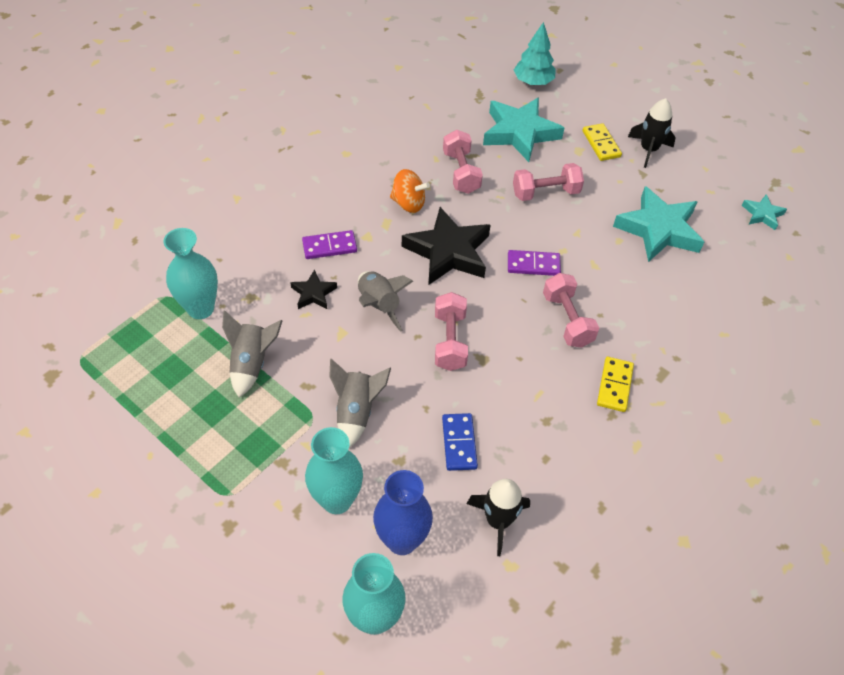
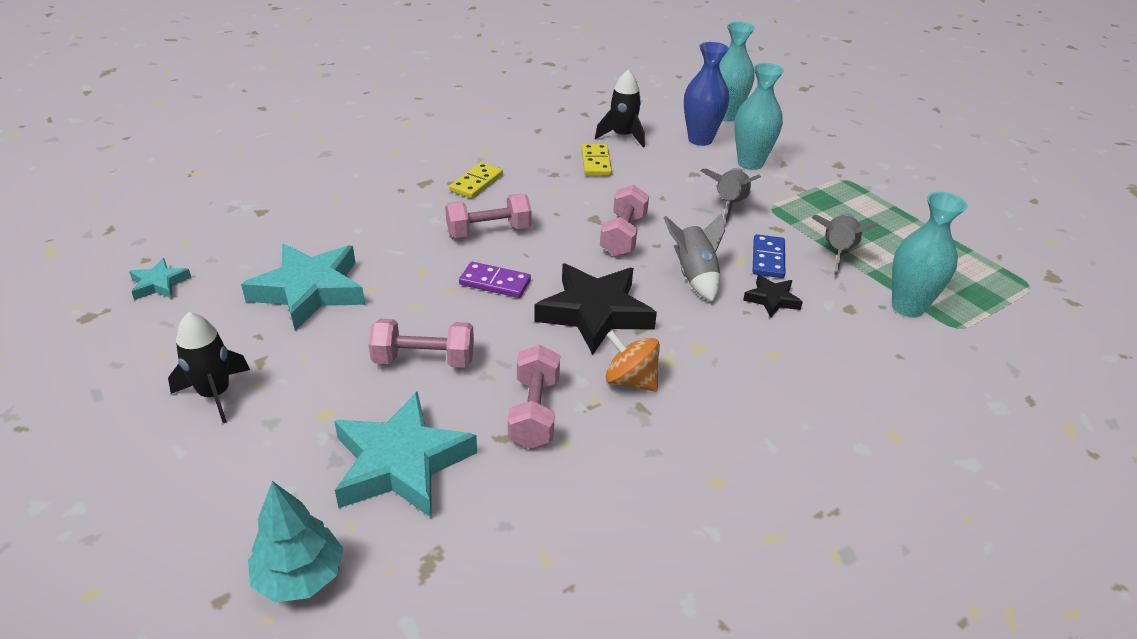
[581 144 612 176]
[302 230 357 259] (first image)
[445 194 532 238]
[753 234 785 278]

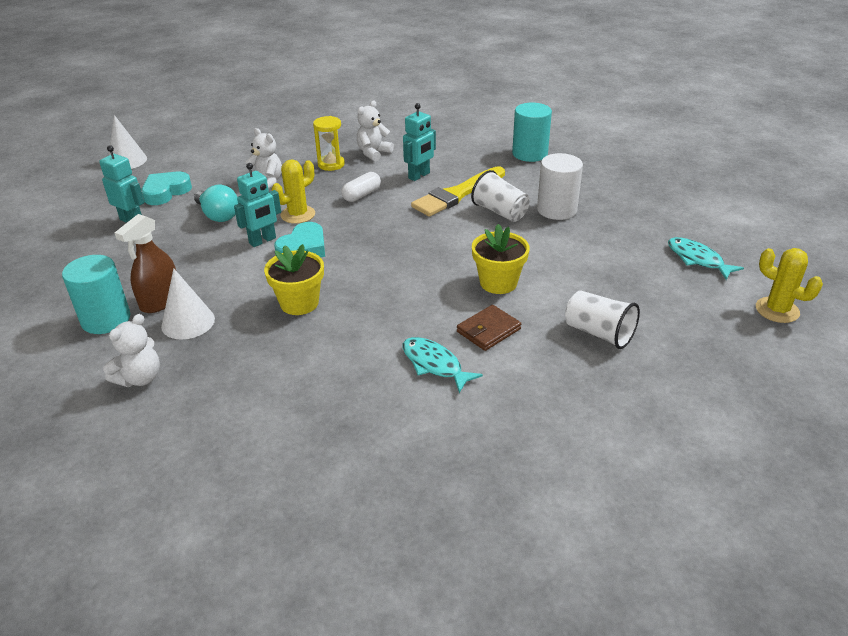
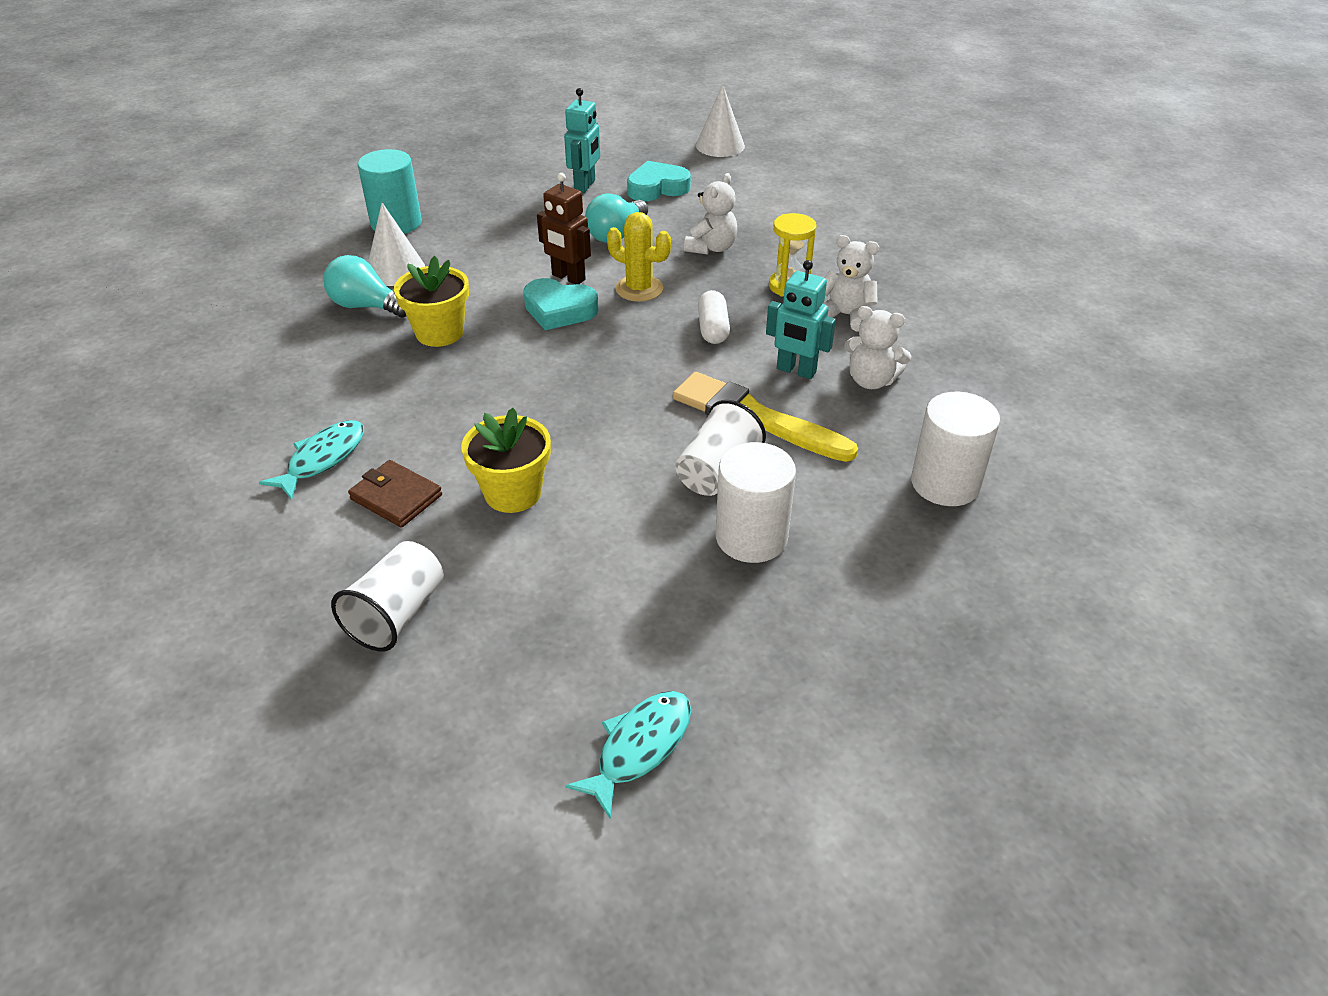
[911 392 1000 506]
[537 173 591 284]
[627 161 691 201]
[698 290 730 344]
[115 214 176 313] (first image)
[756 248 823 323] (first image)
[844 306 911 389]
[323 255 406 318]

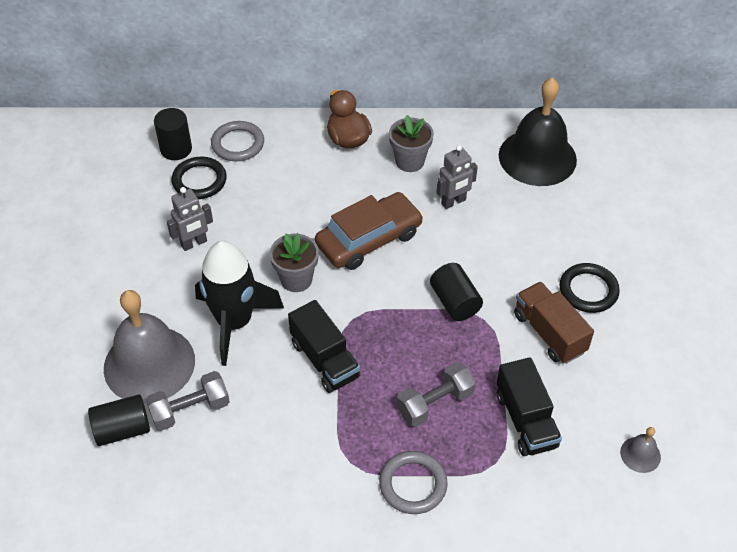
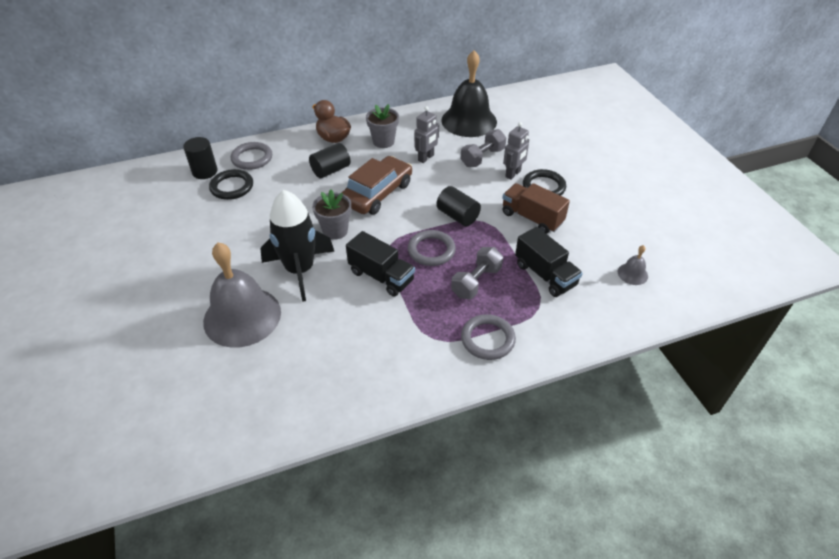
[503 122 529 180]
[461 129 506 167]
[309 143 350 178]
[408 230 456 266]

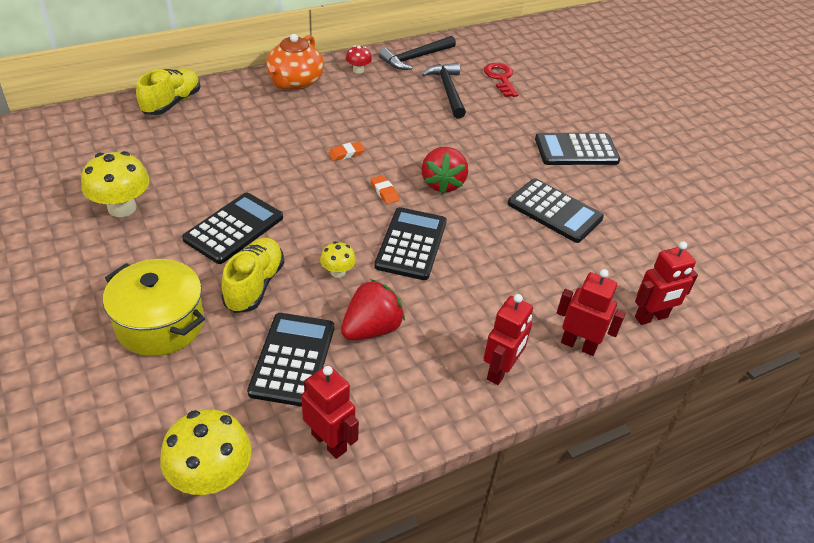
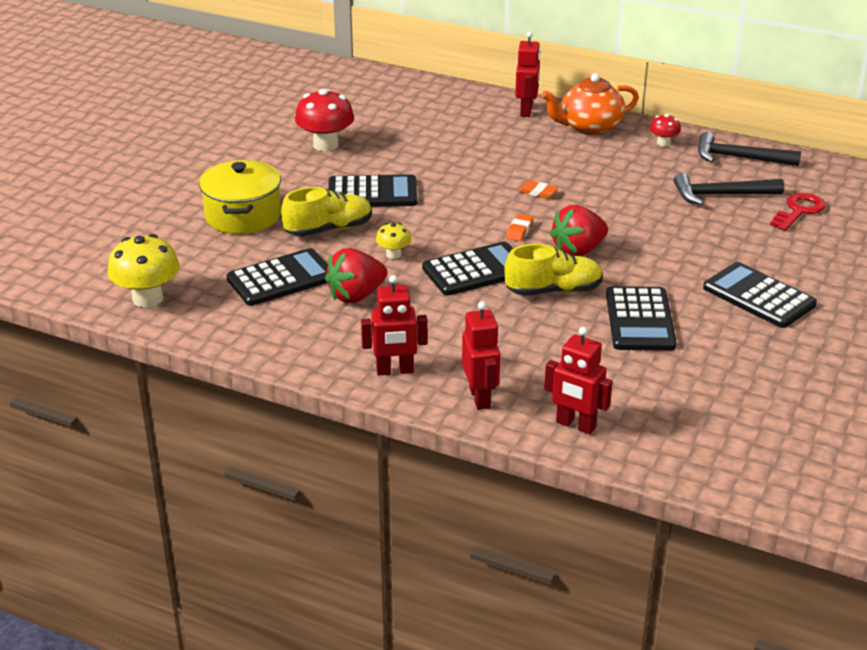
[674 173 784 205]
[505 244 603 296]
[295 89 354 151]
[325 248 387 303]
[515 31 541 117]

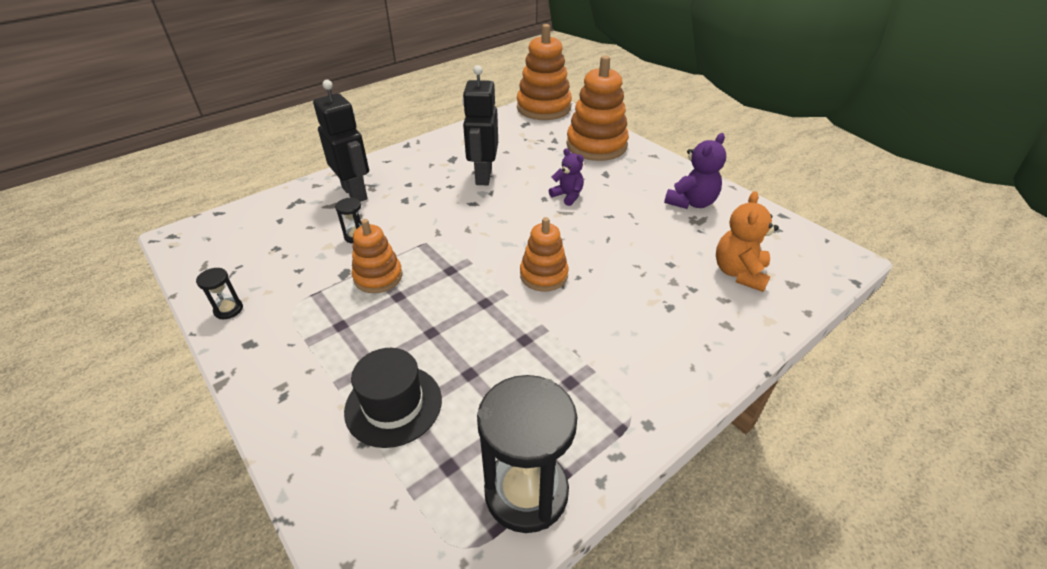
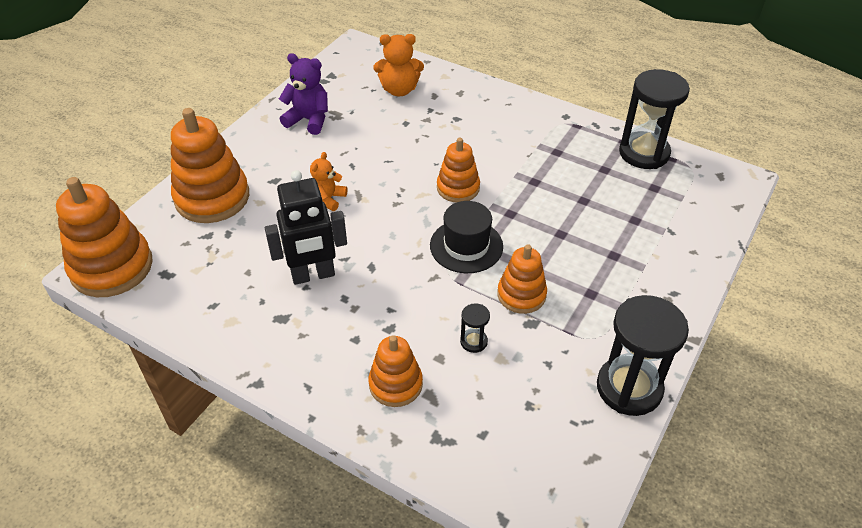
[369 335 423 407]
[310 152 347 211]
[597 295 689 416]
[430 201 503 273]

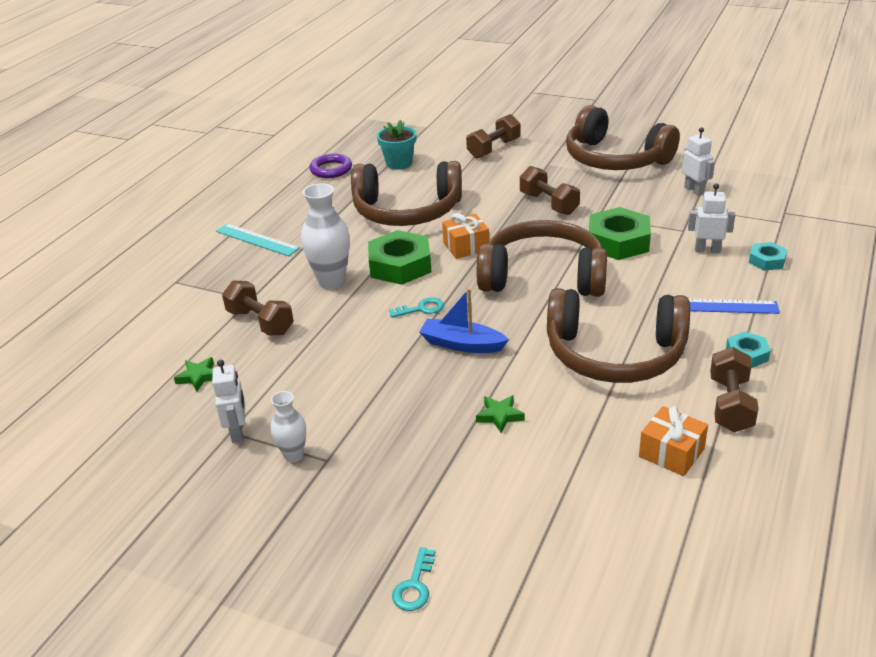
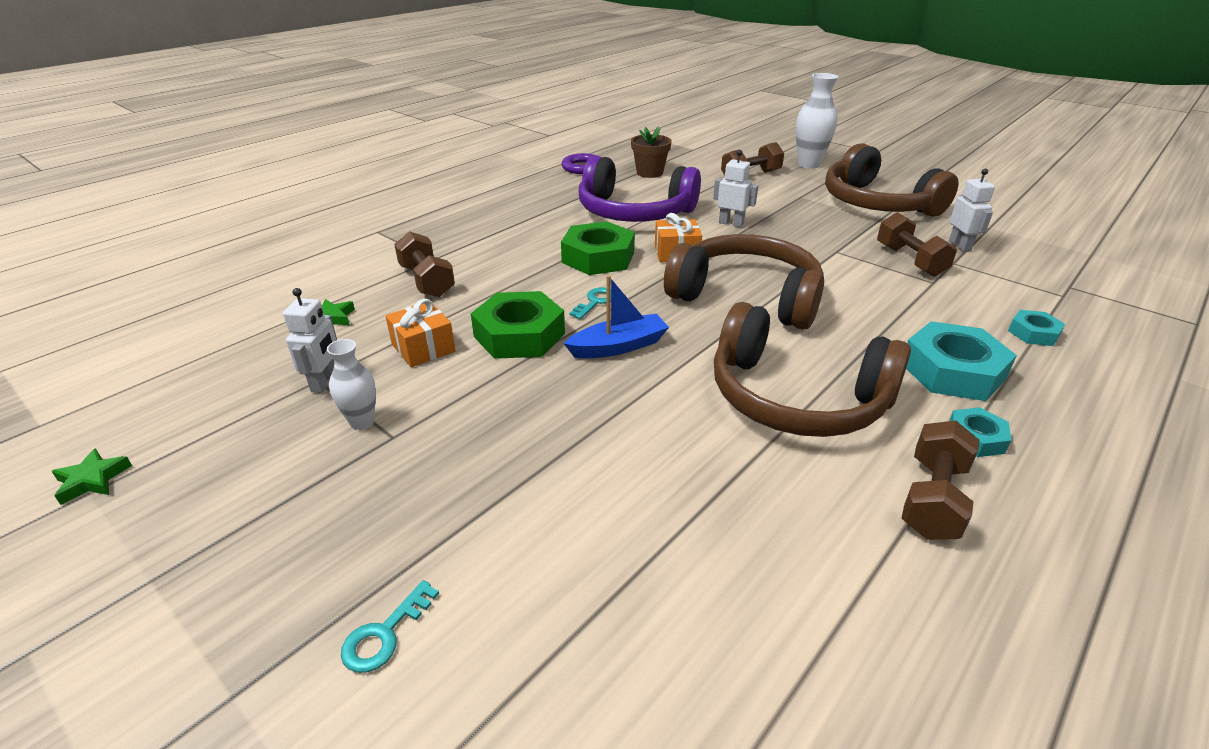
[631 127 672 178]
[579 155 701 222]
[877 212 957 277]
[796 73 838 169]
[713 150 758 227]
[471 291 565 359]
[216 223 300 256] (first image)
[564 275 669 359]
[570 287 607 319]
[906 321 1017 401]
[51 448 132 505]
[385 299 455 367]

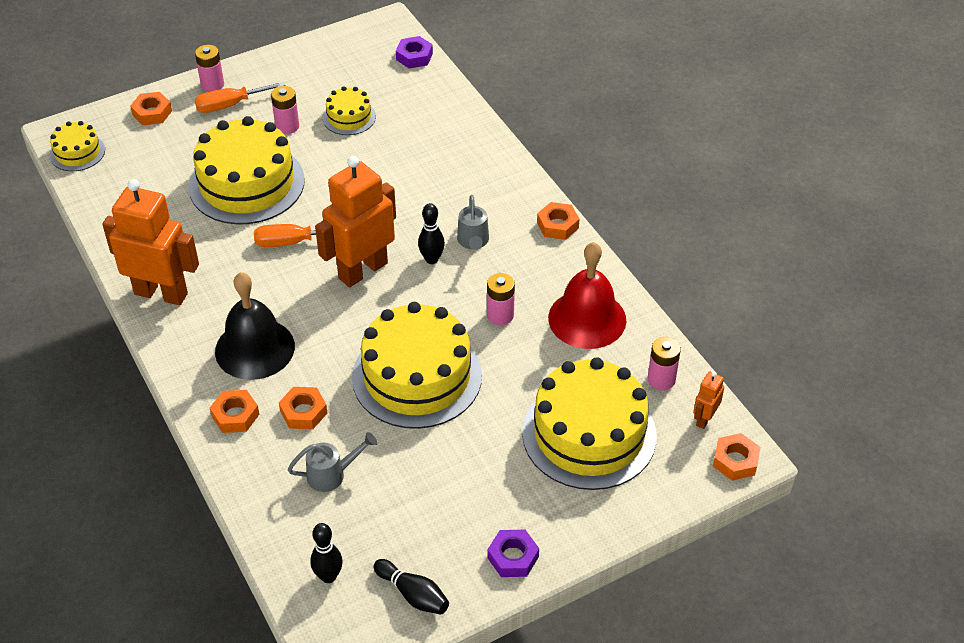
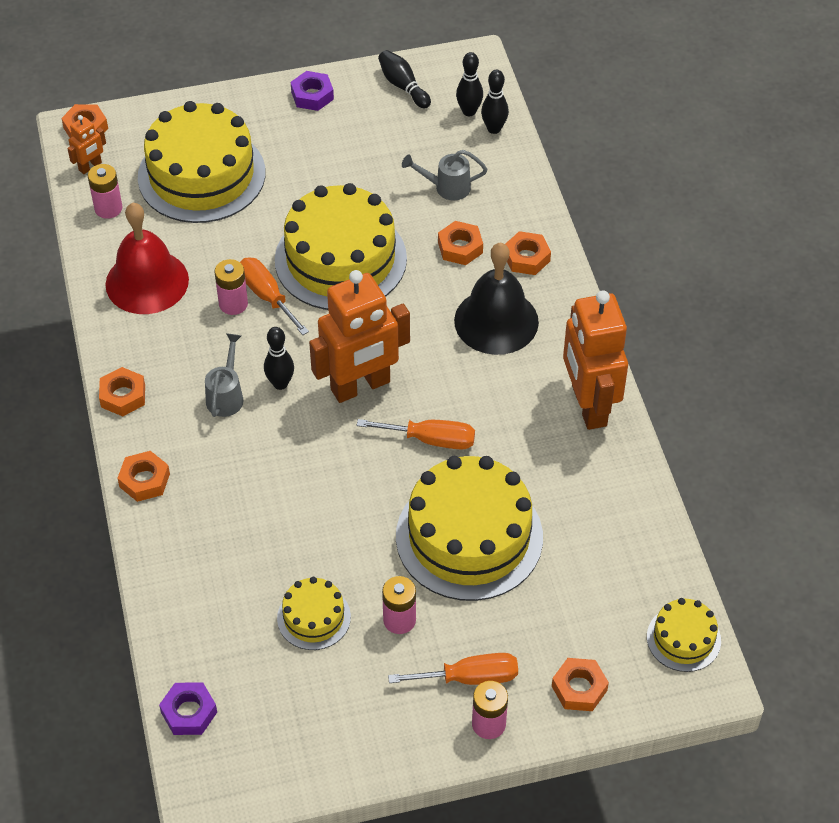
[563 290 628 430]
[481 70 509 134]
[240 257 309 335]
[117 451 170 502]

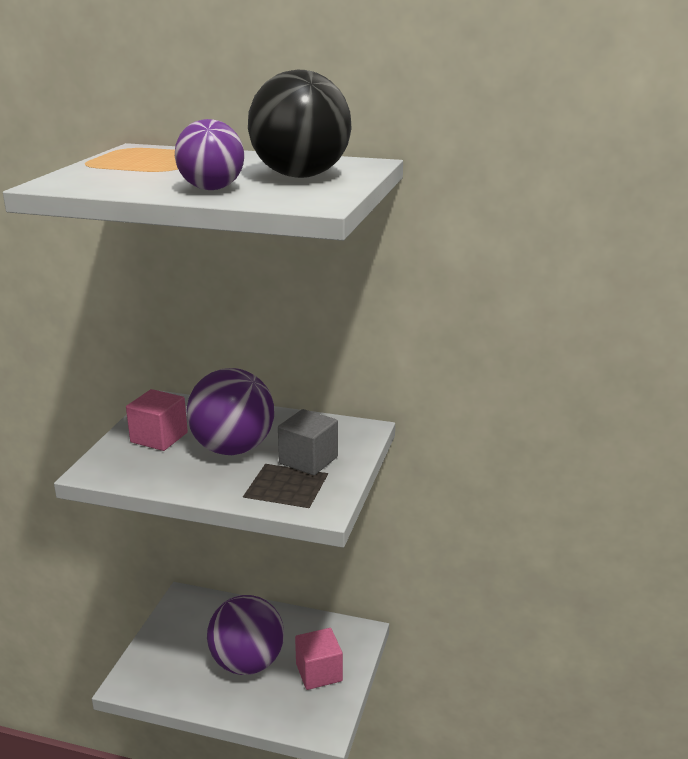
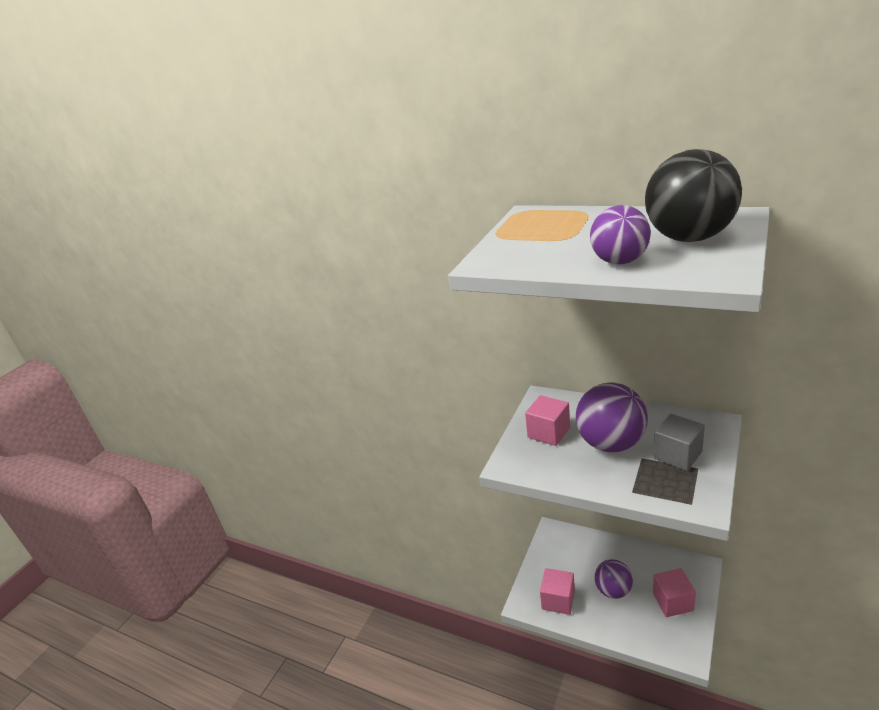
[594 559 633 599]
[540 568 575 615]

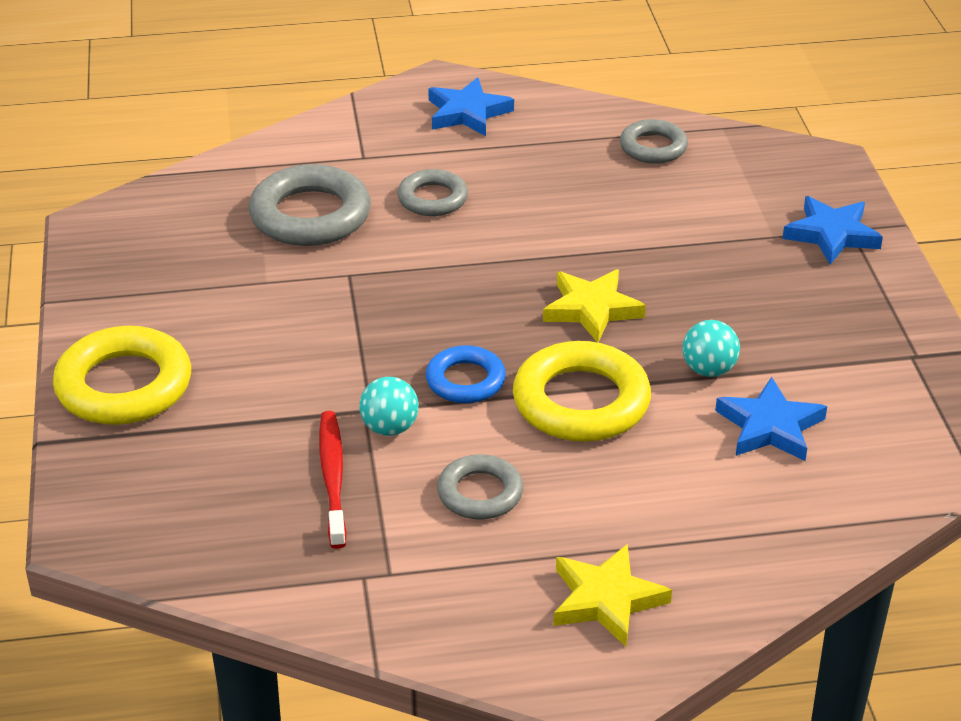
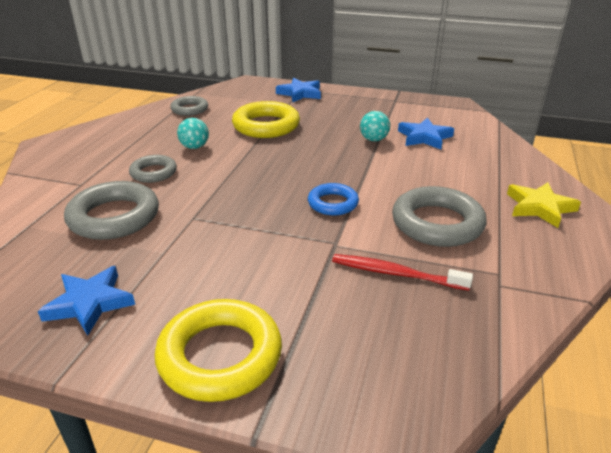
[38 266 135 336]
[543 269 646 343] (first image)
[232 101 300 138]
[177 118 209 149]
[392 186 487 247]

